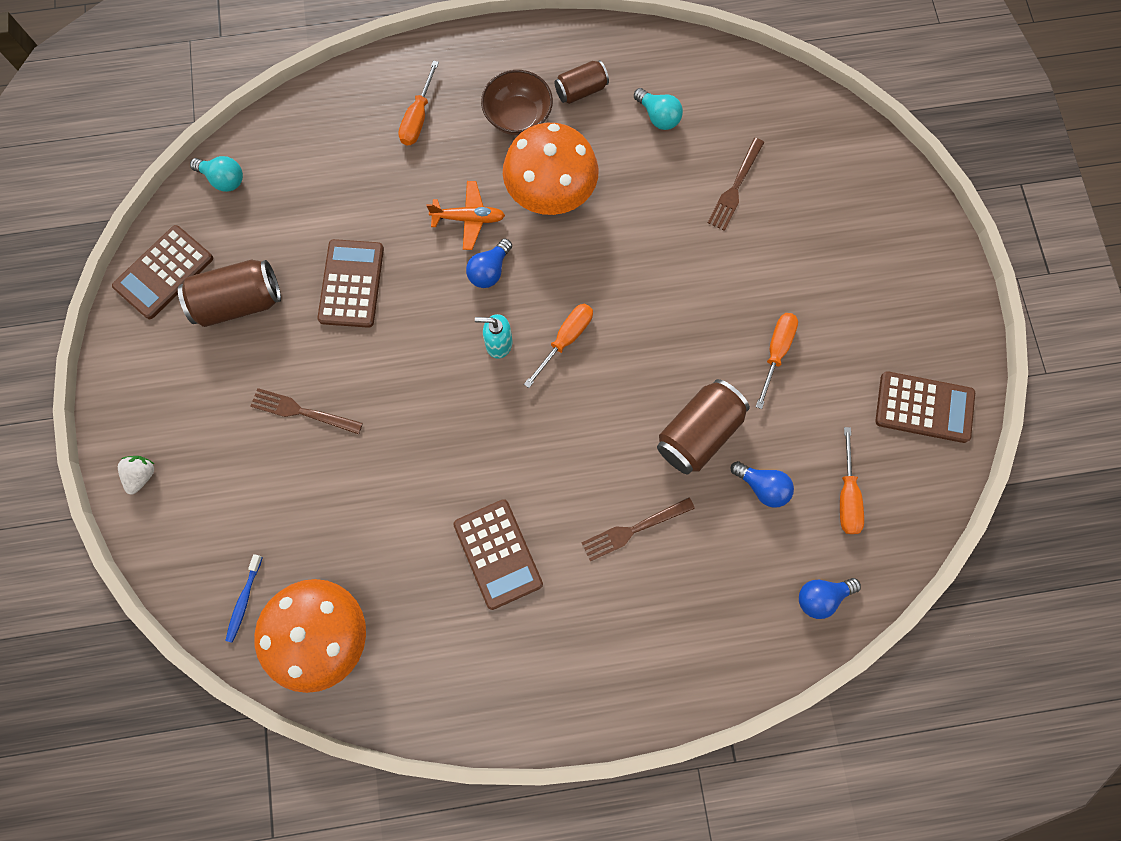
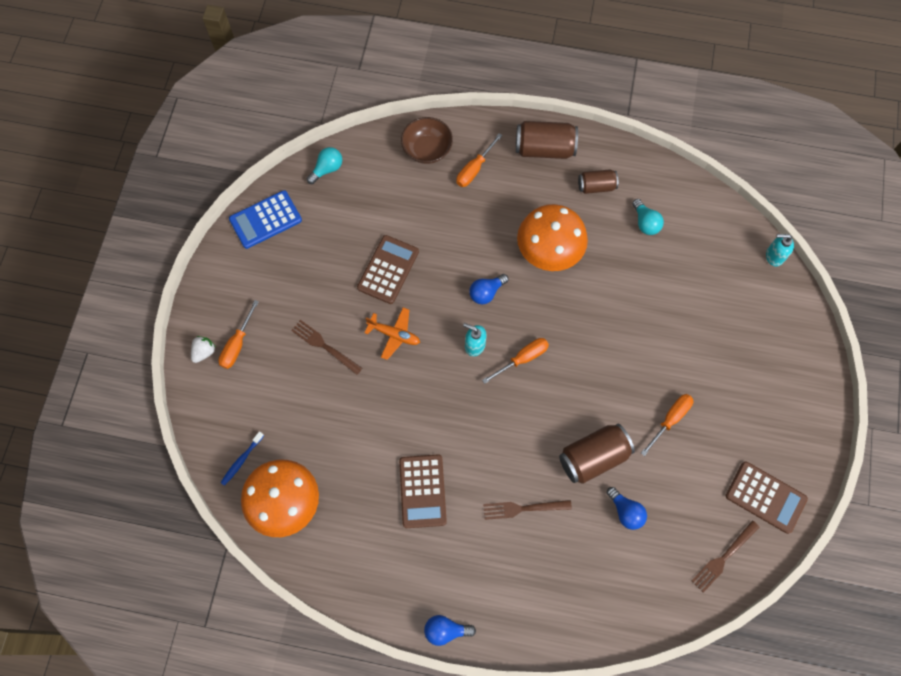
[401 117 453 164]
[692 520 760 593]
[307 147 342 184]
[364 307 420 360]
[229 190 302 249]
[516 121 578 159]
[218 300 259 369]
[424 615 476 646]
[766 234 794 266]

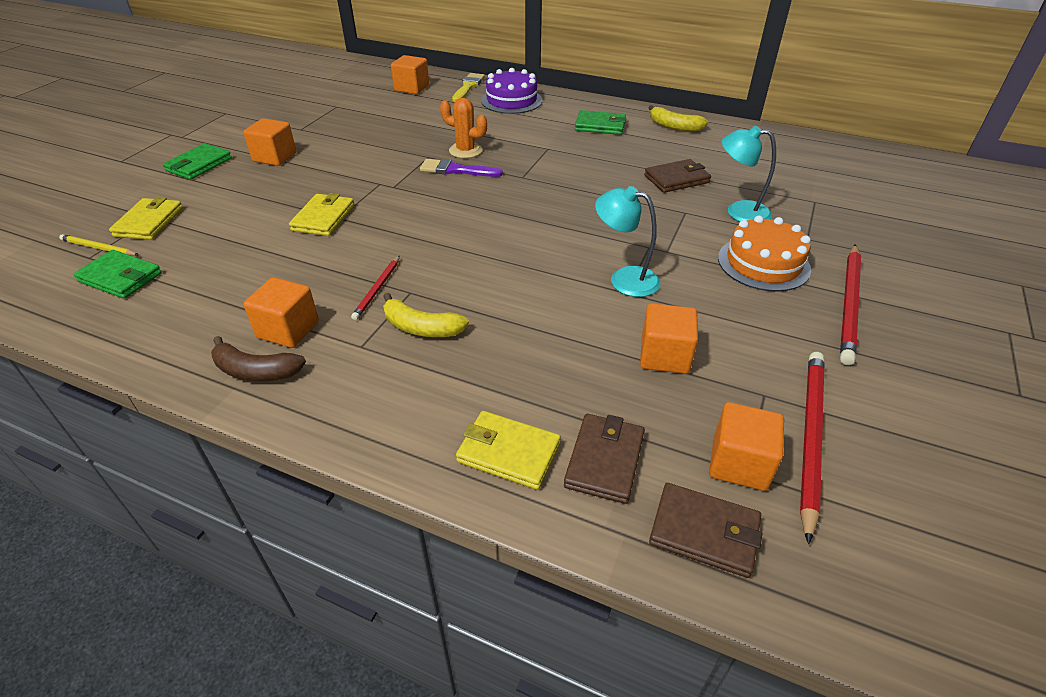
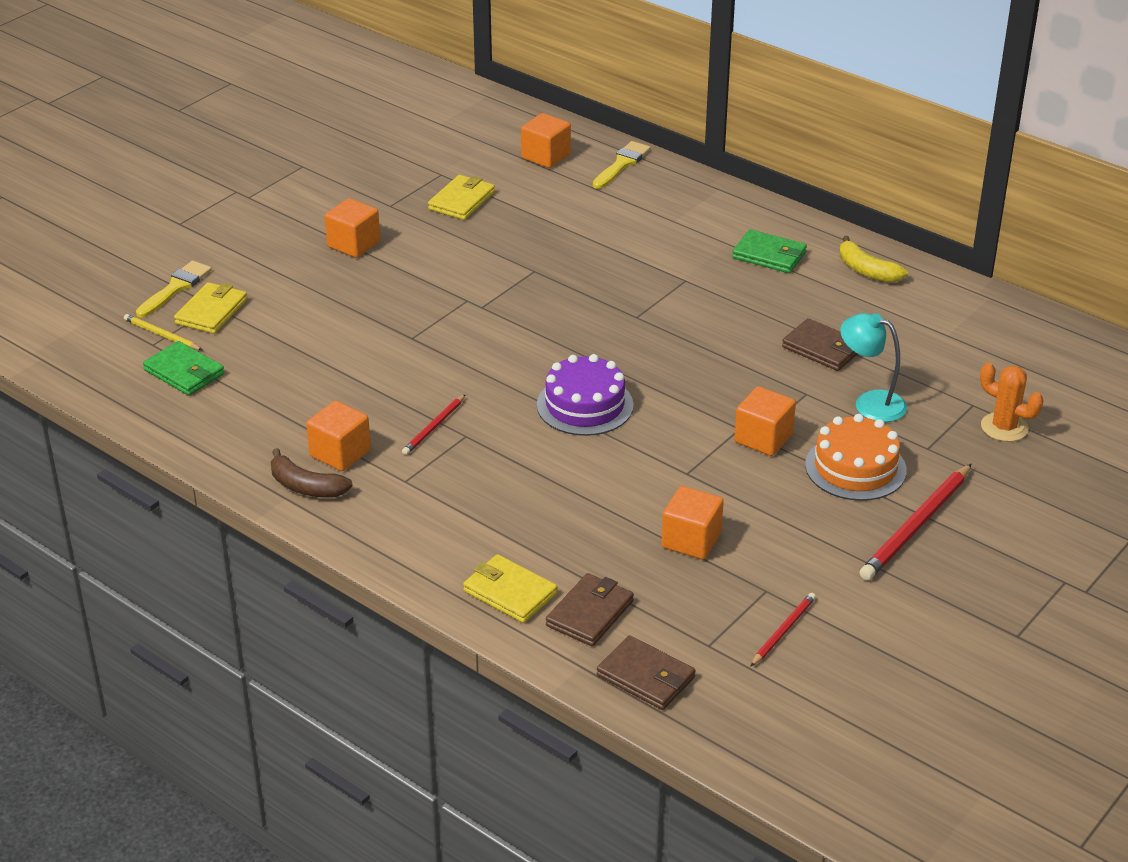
[537 354 634 436]
[980 362 1044 442]
[163 143 232 180] (first image)
[420 159 503 177] (first image)
[782 318 858 371]
[595 186 661 297] (first image)
[428 175 495 220]
[383 293 469 337] (first image)
[750 593 816 667]
[734 386 796 456]
[136 261 212 318]

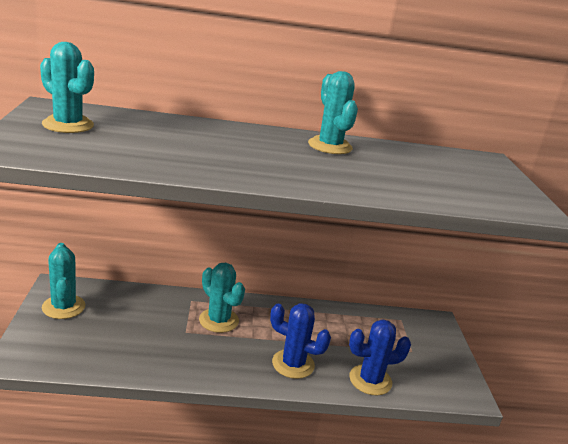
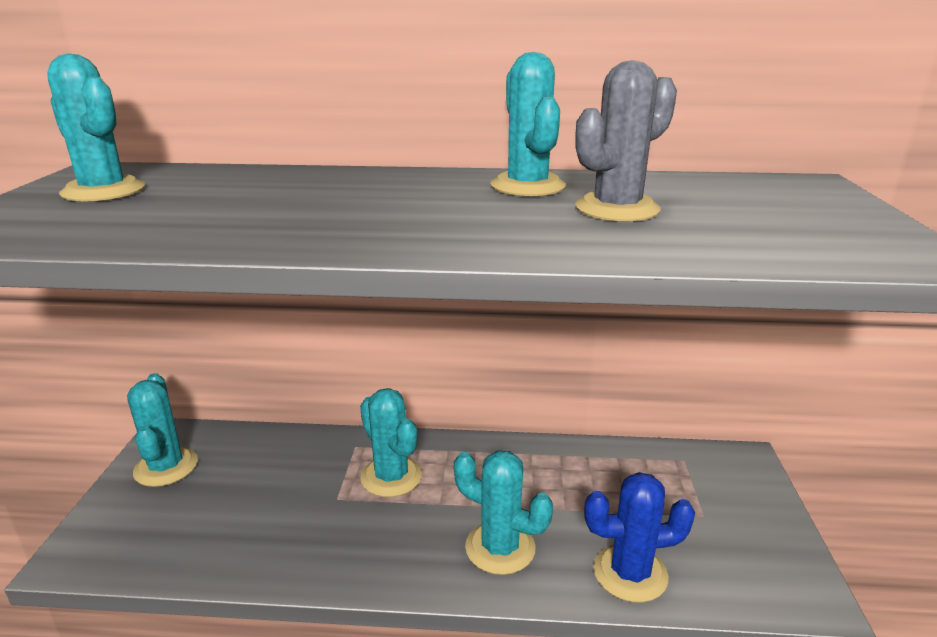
[454 450 553 575]
[575 60 677 222]

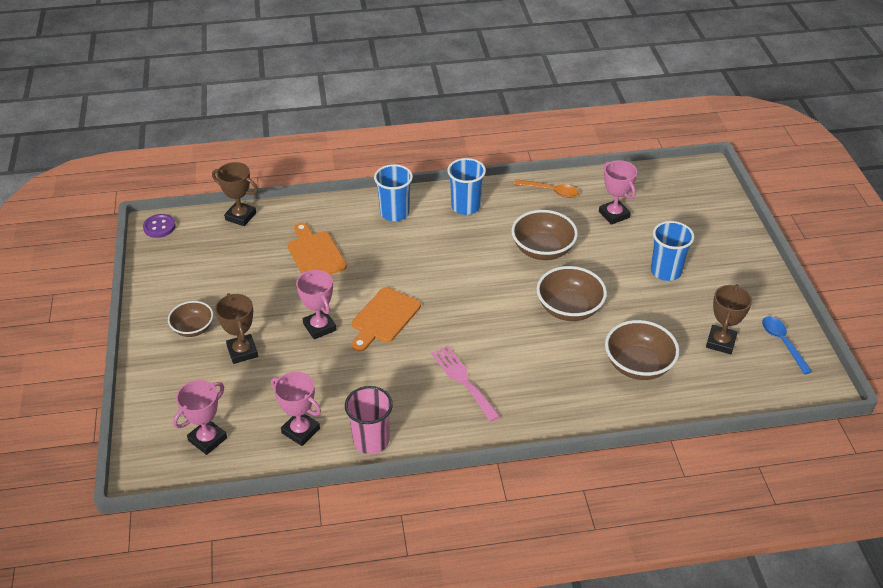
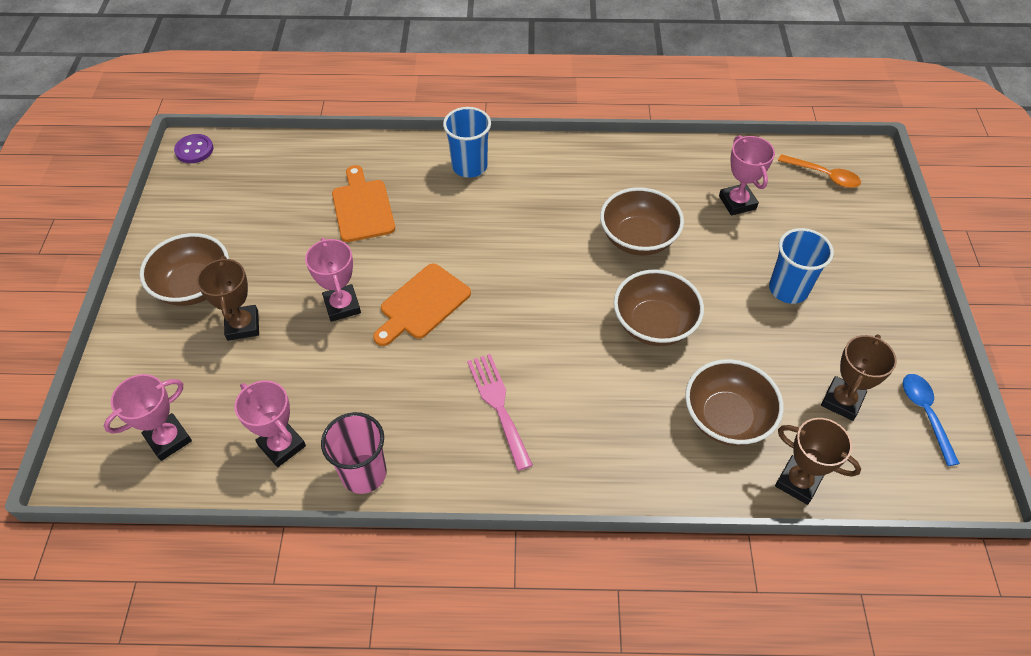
[447 158 486 215] (first image)
[775 418 861 505]
[778 154 861 188]
[140 233 229 306]

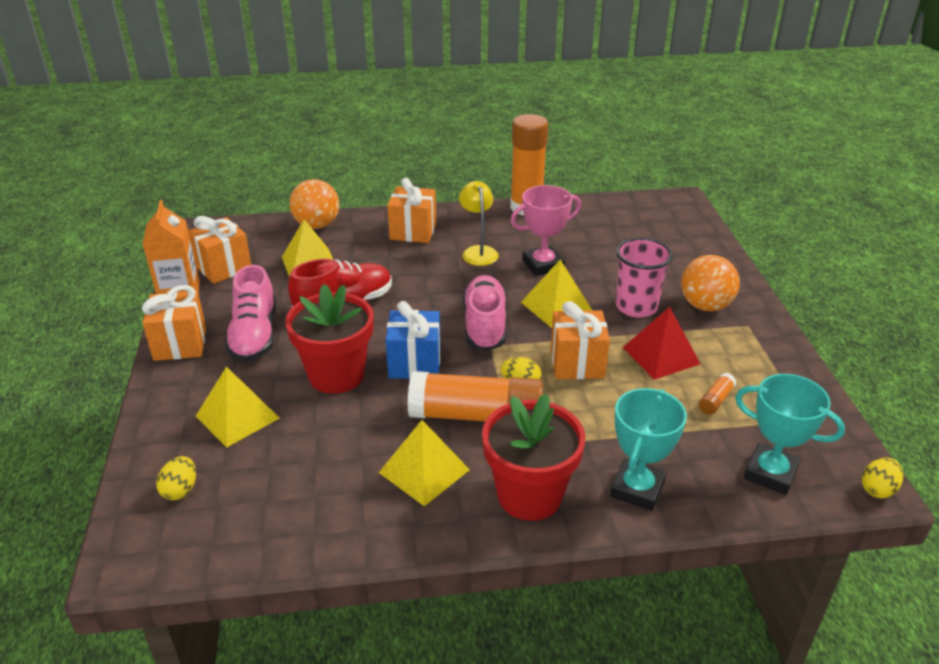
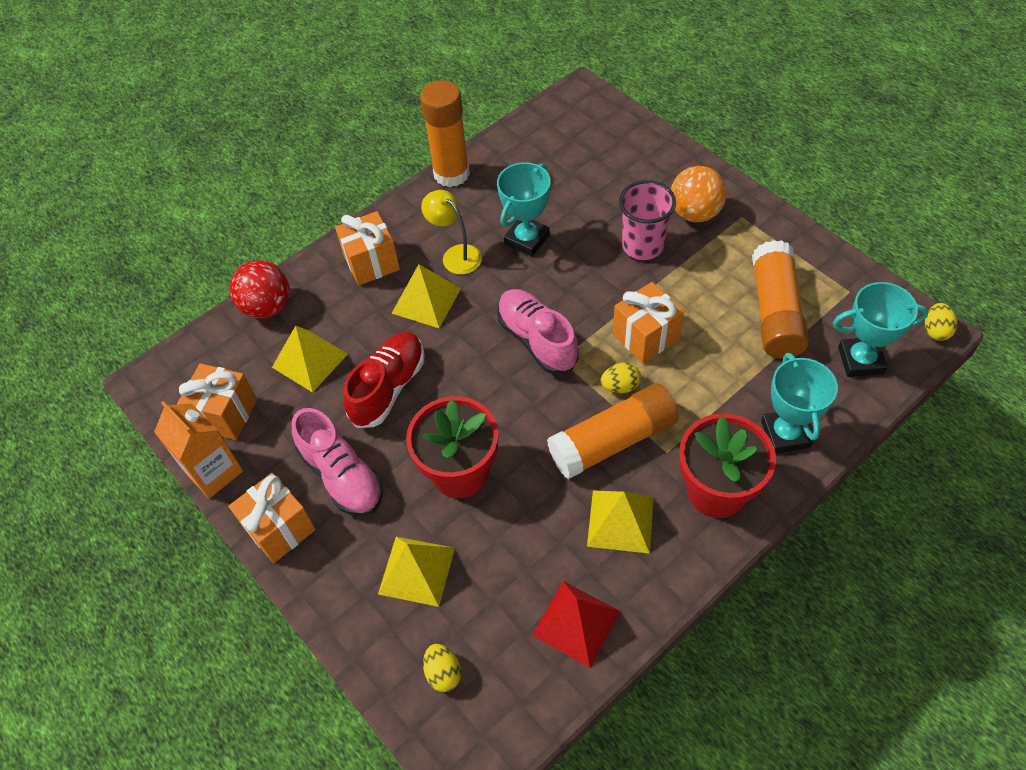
[230 260 290 319]
[497 162 551 257]
[391 264 461 328]
[386 301 440 379] (first image)
[532 581 620 668]
[752 240 809 358]

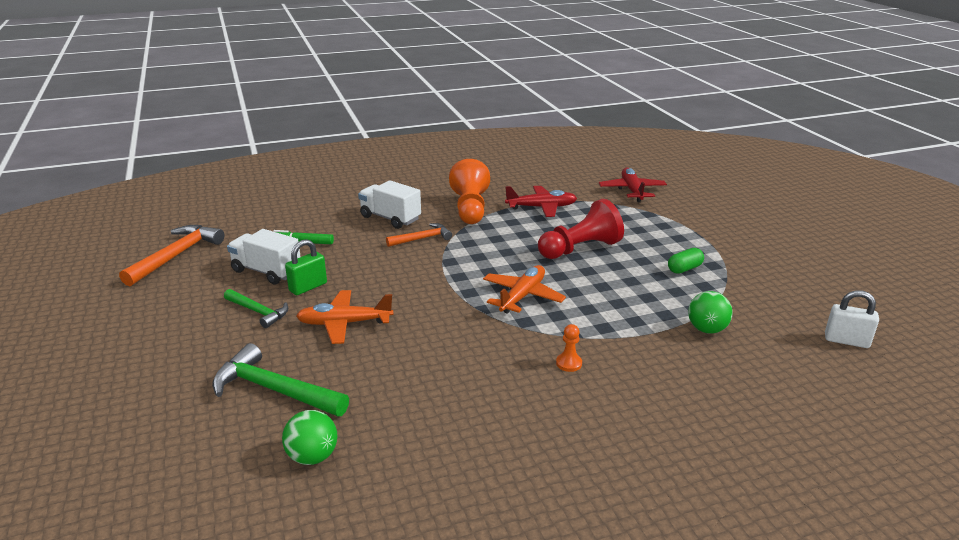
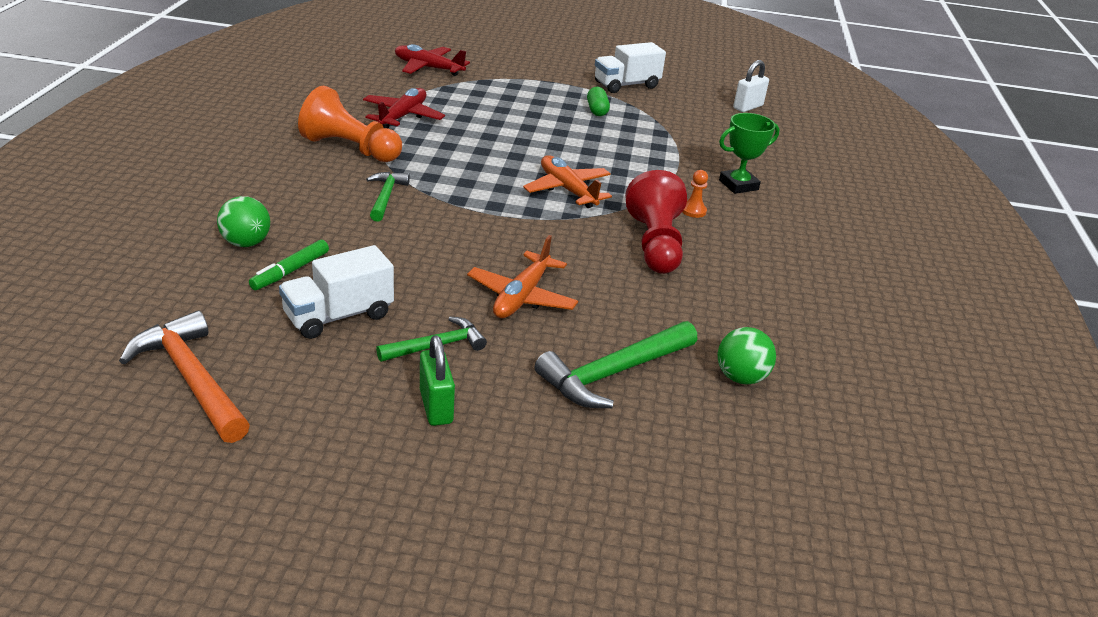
[595 42 666 93]
[625 170 687 274]
[366 172 410 222]
[420 335 455 426]
[217 196 270 247]
[719 113 780 194]

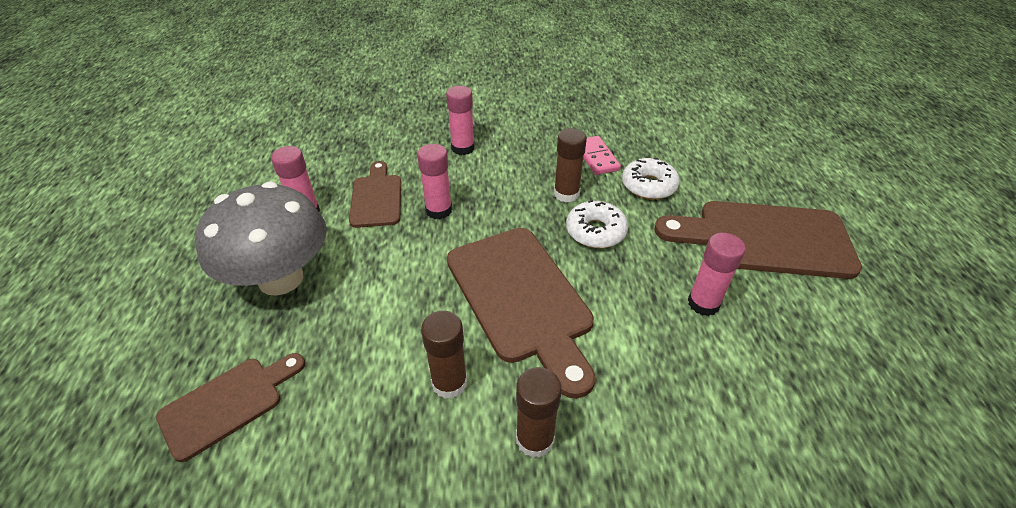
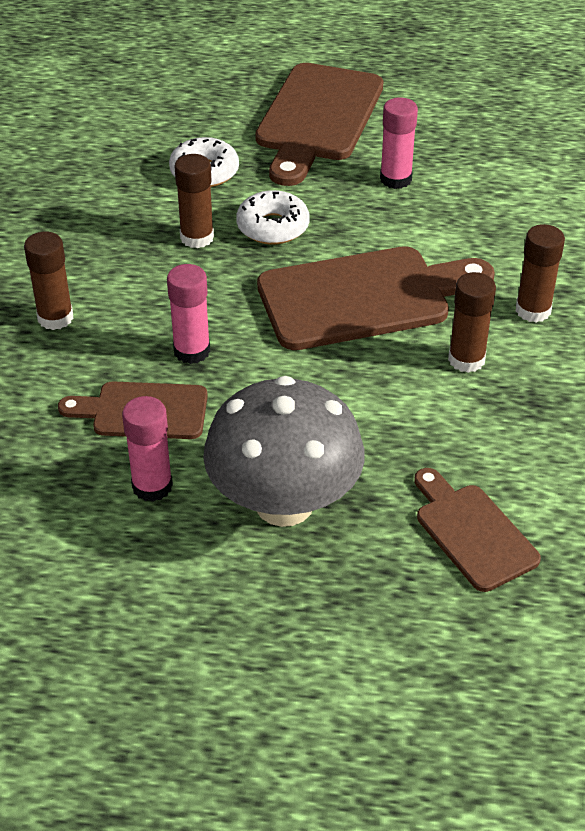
[24 232 74 330]
[583 136 621 175] (first image)

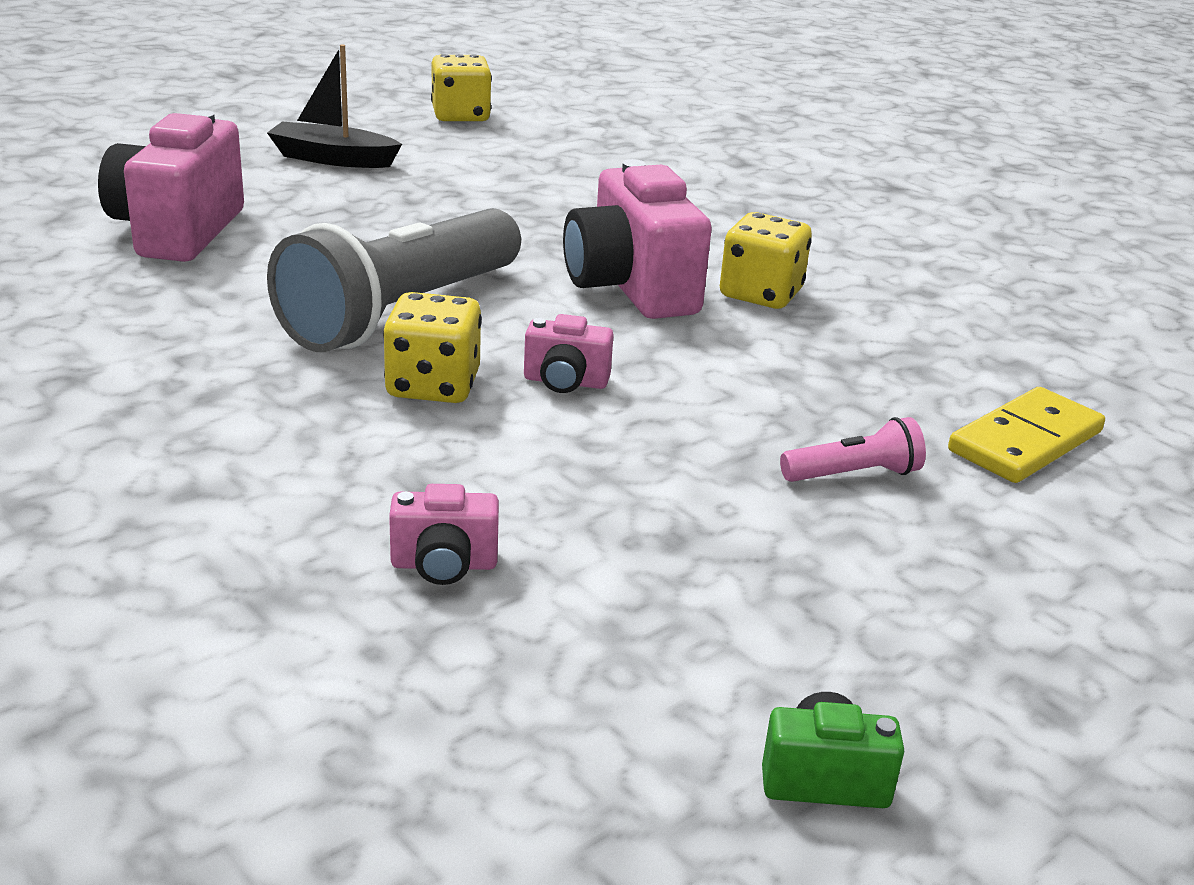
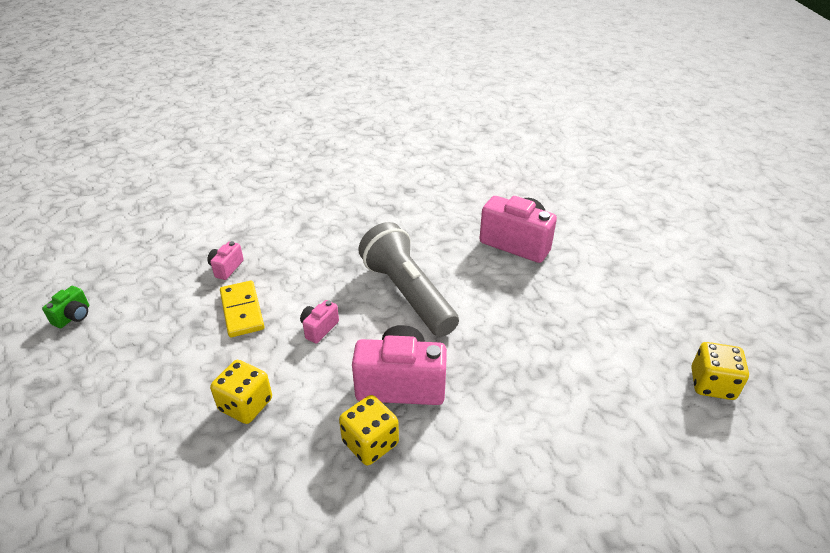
[267 45 402 168] (first image)
[210 360 272 424]
[220 280 265 337]
[780 417 926 482] (first image)

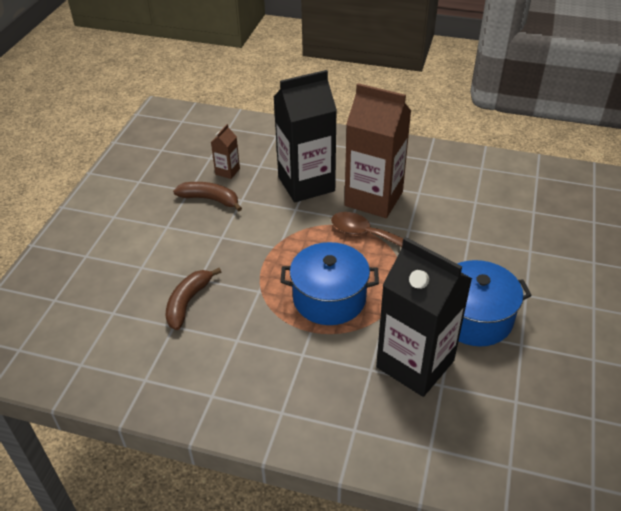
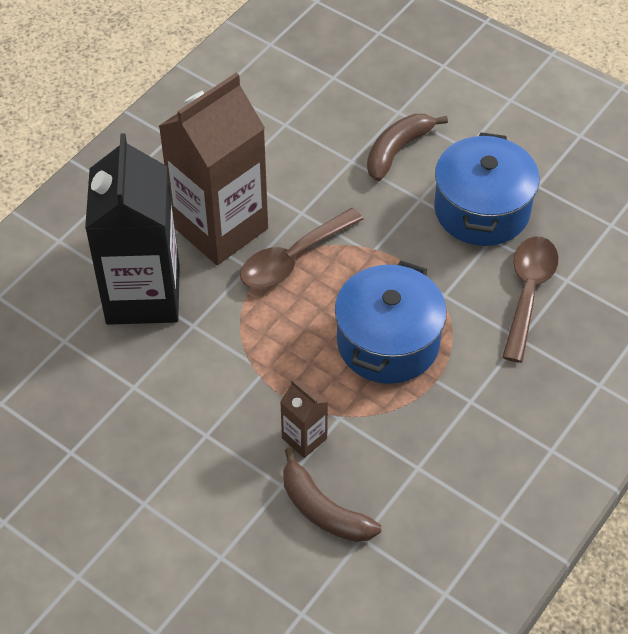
[280 380 328 458]
[367 114 448 181]
[502 237 559 363]

